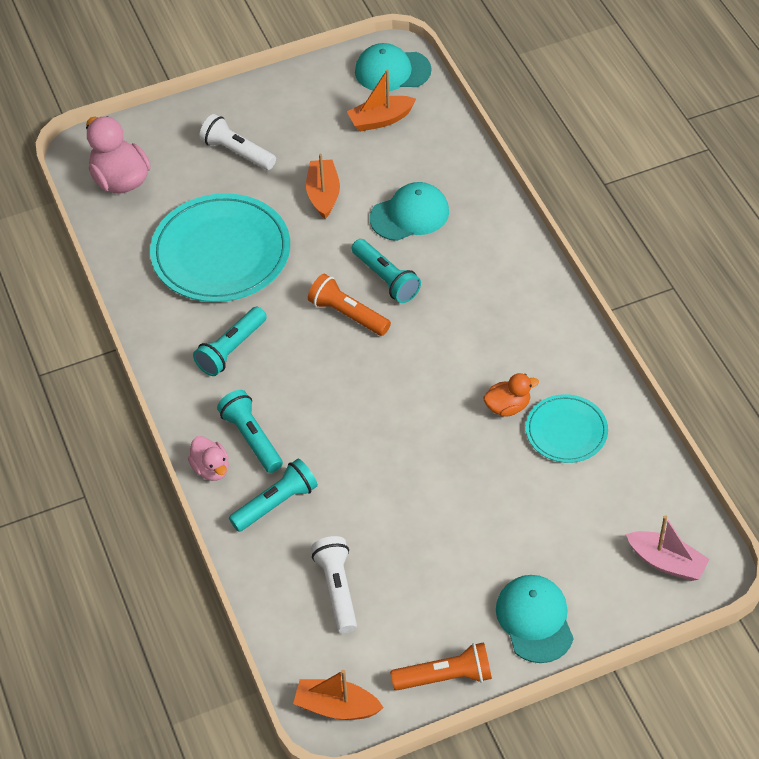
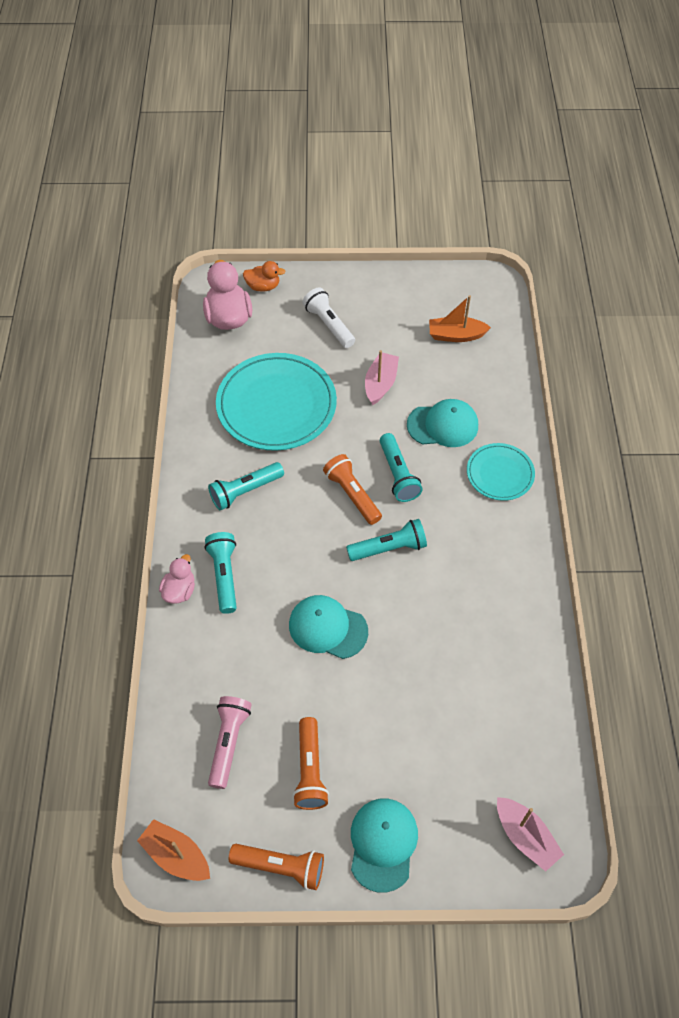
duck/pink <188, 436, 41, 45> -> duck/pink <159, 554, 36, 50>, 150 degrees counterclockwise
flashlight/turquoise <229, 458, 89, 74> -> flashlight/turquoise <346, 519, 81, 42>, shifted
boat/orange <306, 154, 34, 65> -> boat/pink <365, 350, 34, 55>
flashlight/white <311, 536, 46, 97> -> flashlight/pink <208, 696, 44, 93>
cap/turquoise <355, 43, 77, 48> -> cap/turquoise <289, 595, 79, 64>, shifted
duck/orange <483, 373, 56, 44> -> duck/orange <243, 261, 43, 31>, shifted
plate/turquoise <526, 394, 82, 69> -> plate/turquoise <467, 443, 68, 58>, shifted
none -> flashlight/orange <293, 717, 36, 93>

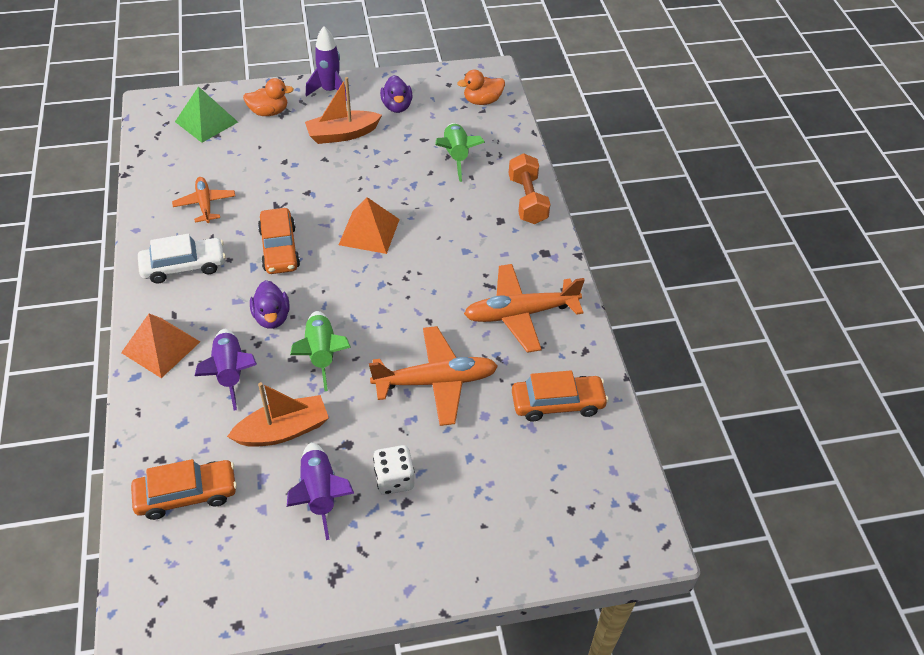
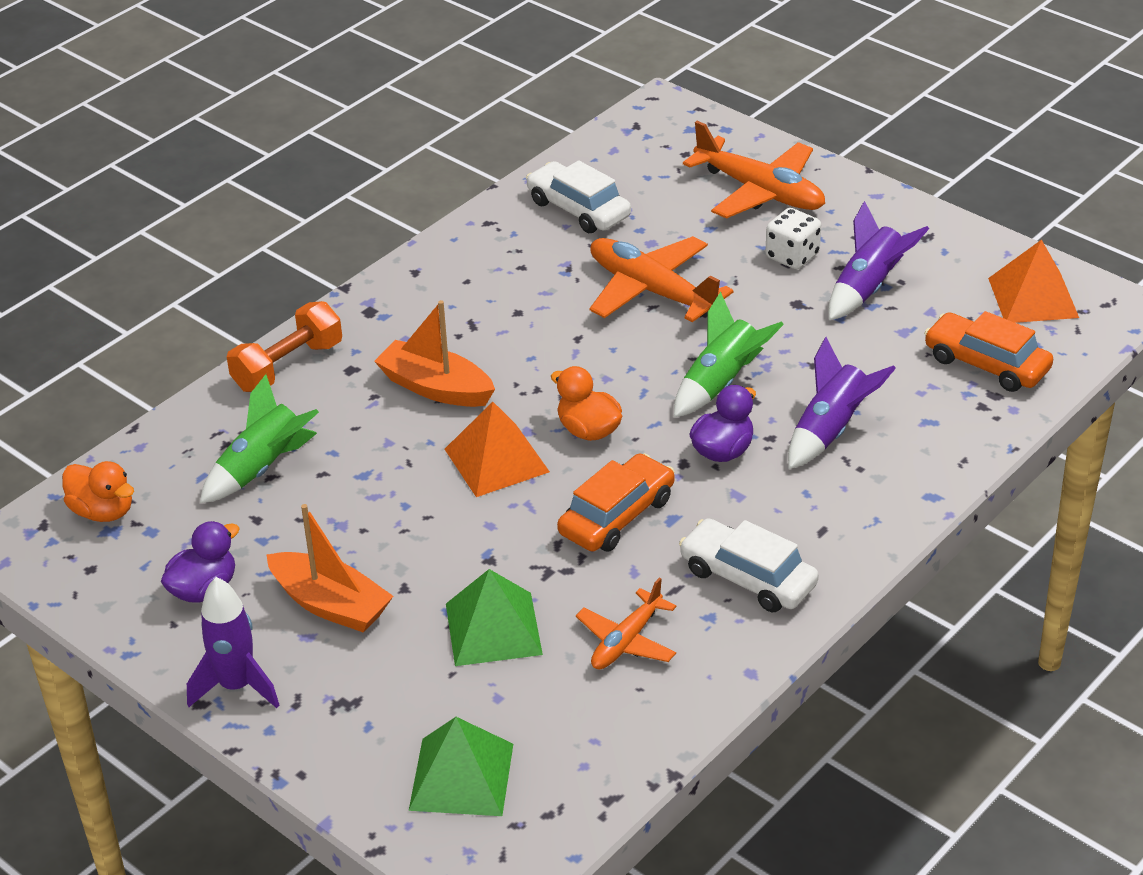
pyramid/orange <121, 314, 79, 64> -> pyramid/orange <988, 239, 91, 84>, shifted
boat/orange <227, 382, 102, 65> -> boat/orange <374, 300, 121, 107>, shifted
duck/orange <243, 78, 51, 38> -> duck/orange <551, 366, 71, 75>, shifted
plane/orange <464, 264, 121, 89> -> plane/orange <683, 121, 142, 98>, shifted
car/orange <512, 370, 97, 52> -> car/white <526, 160, 105, 73>
none -> pyramid/green <446, 569, 97, 97>

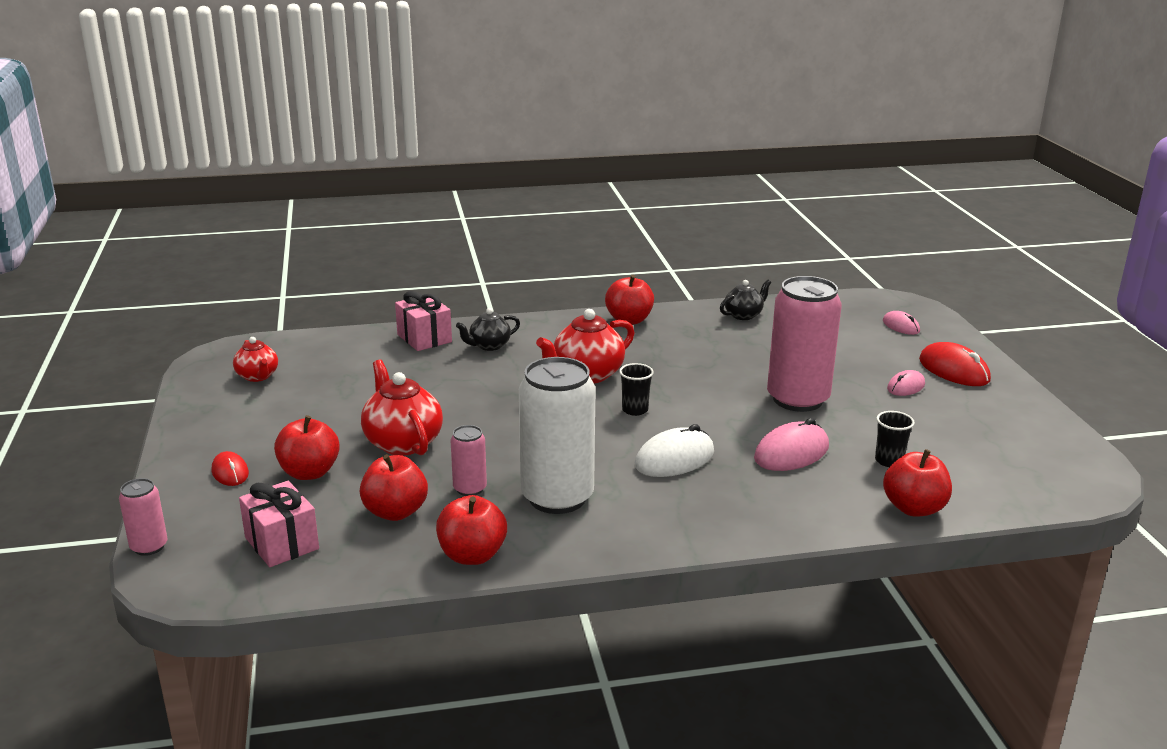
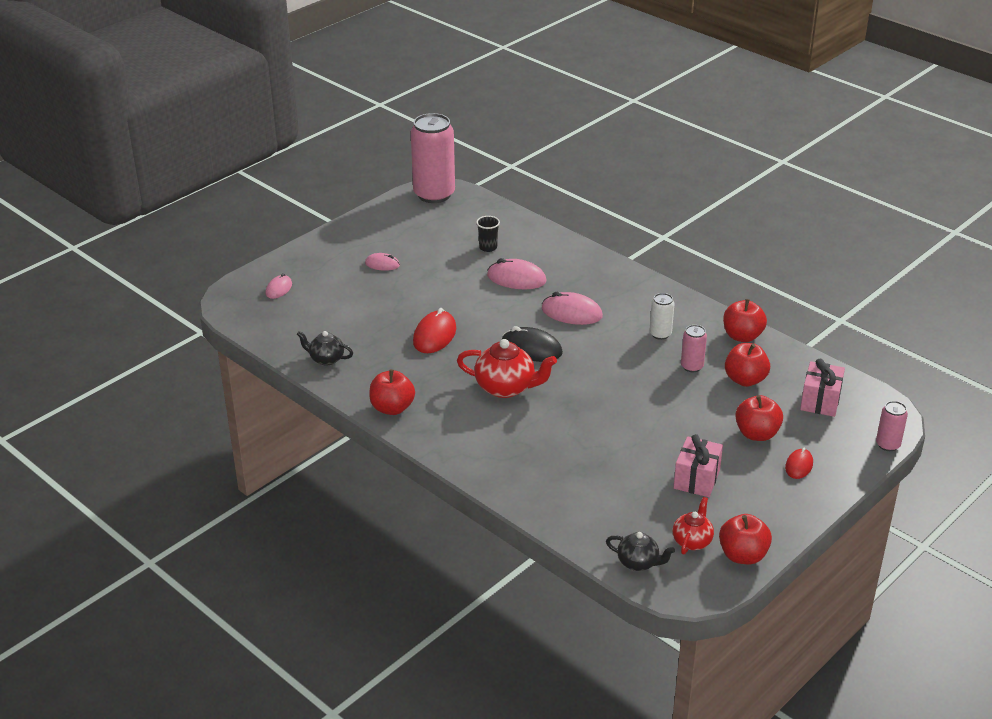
teapot/red <361, 360, 82, 96> -> none
gift/pink <395, 291, 57, 60> -> gift/pink <673, 434, 50, 63>, shifted
teapot/black <456, 308, 64, 43> -> teapot/black <606, 532, 69, 39>, shifted
can/white <519, 357, 77, 157> -> can/white <649, 293, 25, 47>, x0.47
cup/black <619, 363, 35, 53> -> mouse/black <502, 326, 61, 36>
mouse/white <635, 424, 79, 53> -> mouse/pink <542, 292, 61, 33>
can/pink <767, 276, 75, 136> -> can/pink <411, 113, 44, 90>, shifted
apple/red <883, 449, 69, 68> -> apple/red <719, 514, 53, 50>, shifted
mouse/red <919, 342, 72, 44> -> mouse/red <413, 308, 43, 45>, shifted

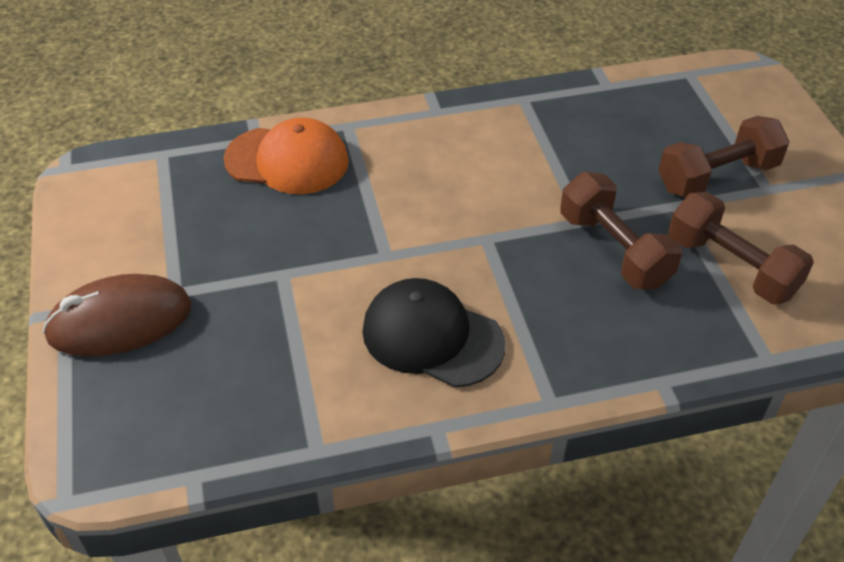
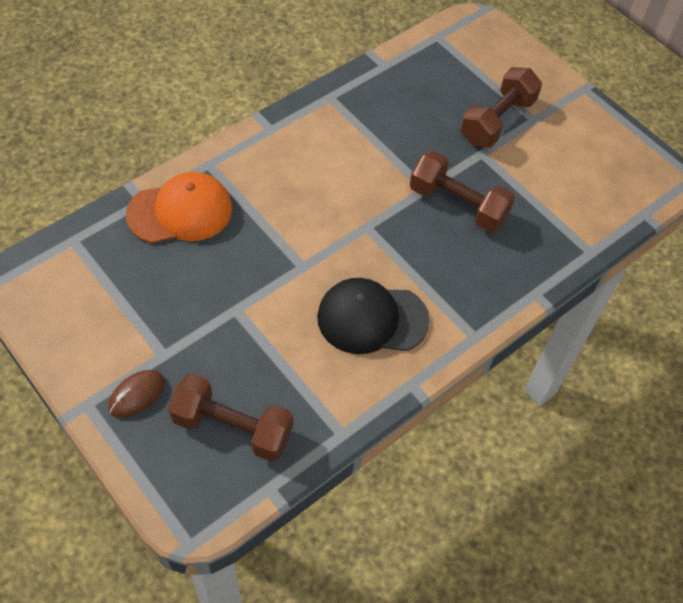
mouse/brown <43, 274, 149, 83> -> mouse/brown <108, 370, 57, 48>, x0.54
dumbbell/brown <668, 192, 146, 112> -> dumbbell/brown <168, 374, 125, 88>, shifted

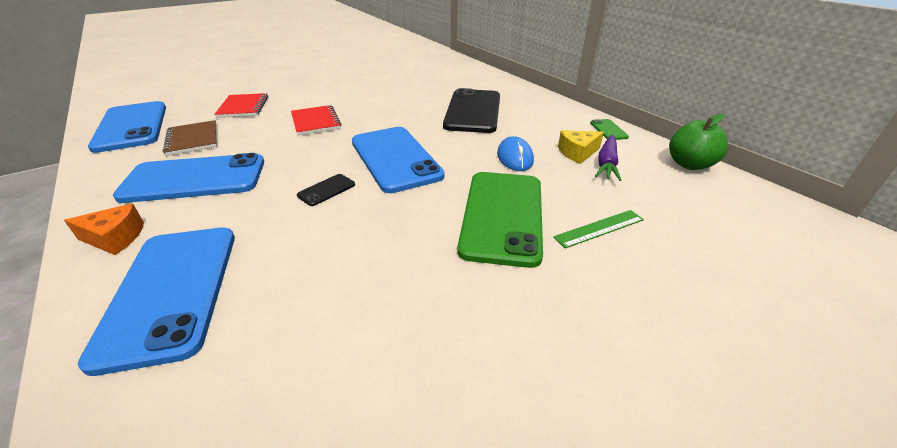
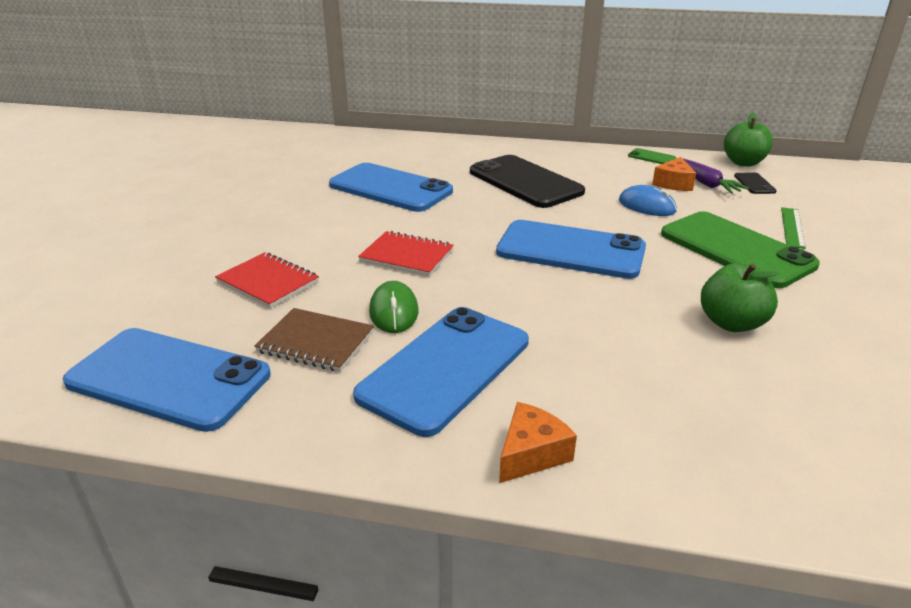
phone/blue <78, 227, 157, 149> -> phone/blue <329, 163, 124, 49>, shifted
phone/black <297, 174, 58, 32> -> phone/black <734, 172, 43, 22>, shifted
cheese/yellow <558, 130, 46, 34> -> cheese/orange <652, 157, 44, 34>
none -> mouse/green <369, 281, 50, 52>
none -> apple/green <701, 263, 79, 69>

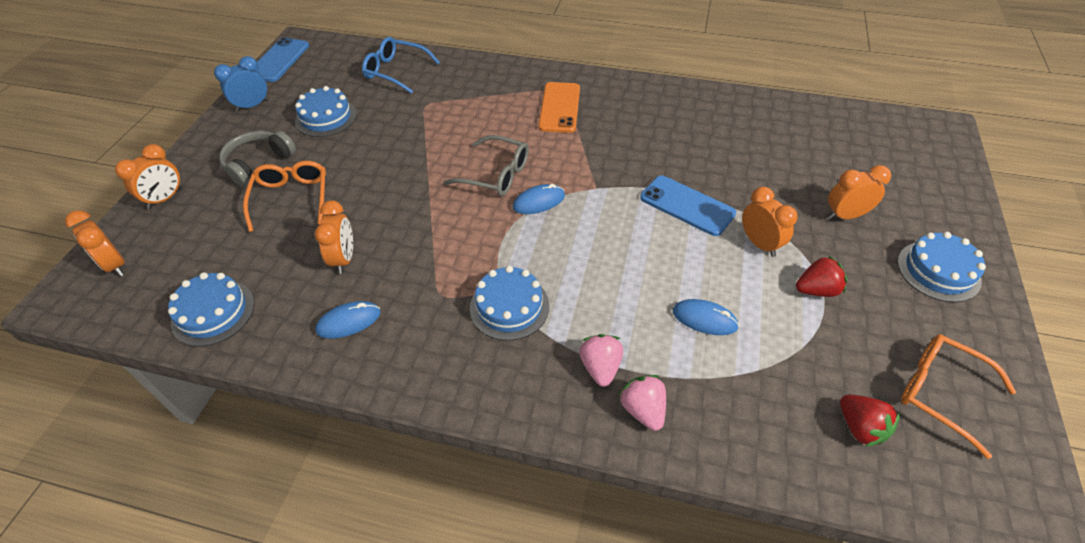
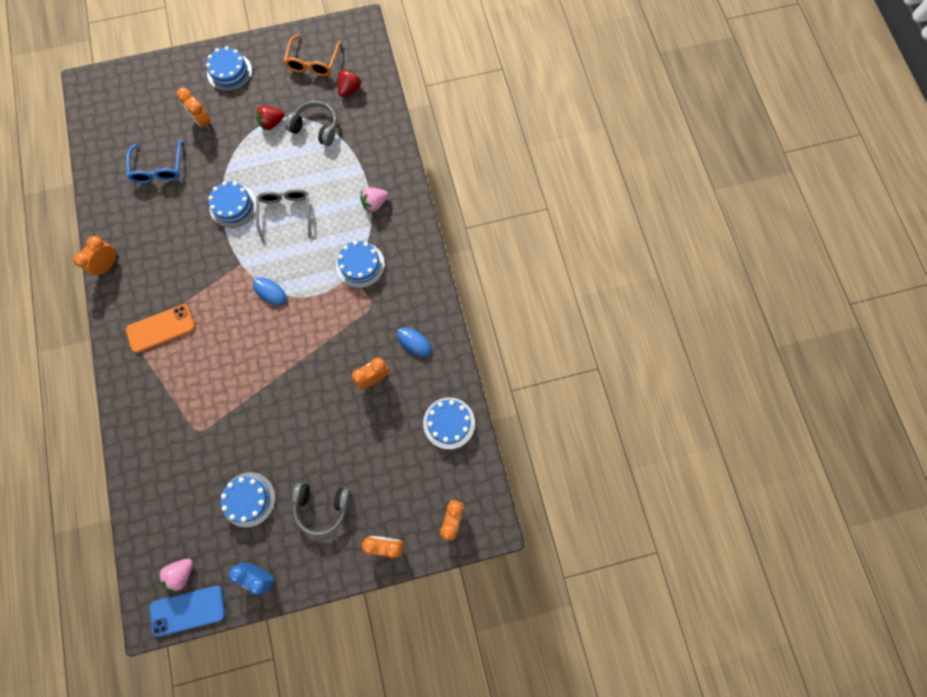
glasses/orange <243, 161, 83, 71> -> none
glasses/blue <362, 37, 78, 57> -> glasses/blue <126, 139, 56, 44>, shifted
glasses/grey <443, 135, 86, 61> -> glasses/grey <256, 189, 55, 54>, shifted
strawberry/pink <619, 375, 47, 56> -> strawberry/pink <157, 558, 36, 34>, shifted
phone/blue <640, 176, 96, 60> -> cake/blue <208, 182, 48, 46>
mouse/blue <673, 299, 66, 36> -> none
clock/orange <742, 187, 56, 70> -> clock/orange <73, 236, 44, 40>, shifted
strawberry/red <796, 255, 51, 42> -> strawberry/red <256, 105, 28, 25>, 75 degrees counterclockwise
none -> headphones/grey <285, 101, 52, 45>

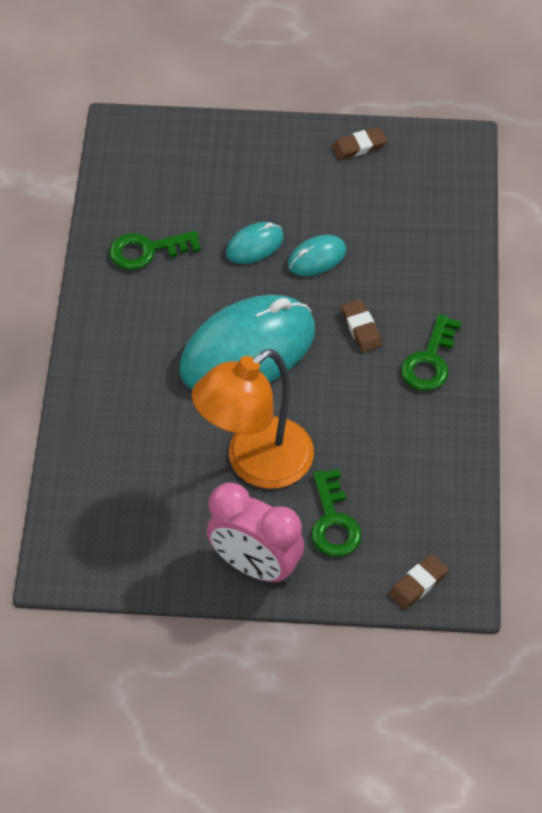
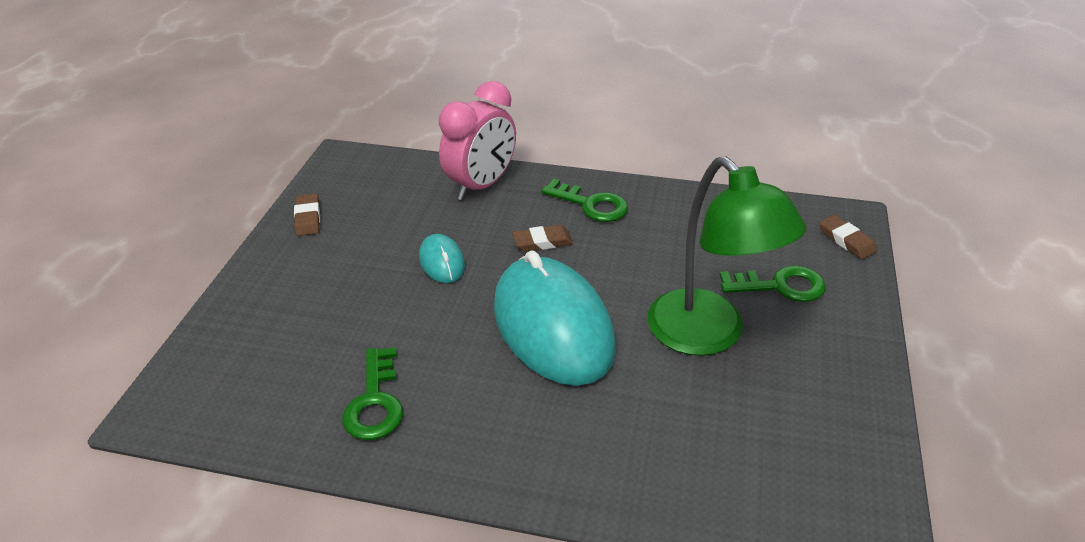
lamp/orange <192, 349, 122, 140> -> lamp/green <648, 156, 158, 200>
clock/pink <207, 482, 97, 102> -> clock/pink <439, 81, 77, 119>, shifted
mouse/turquoise <226, 222, 58, 42> -> none

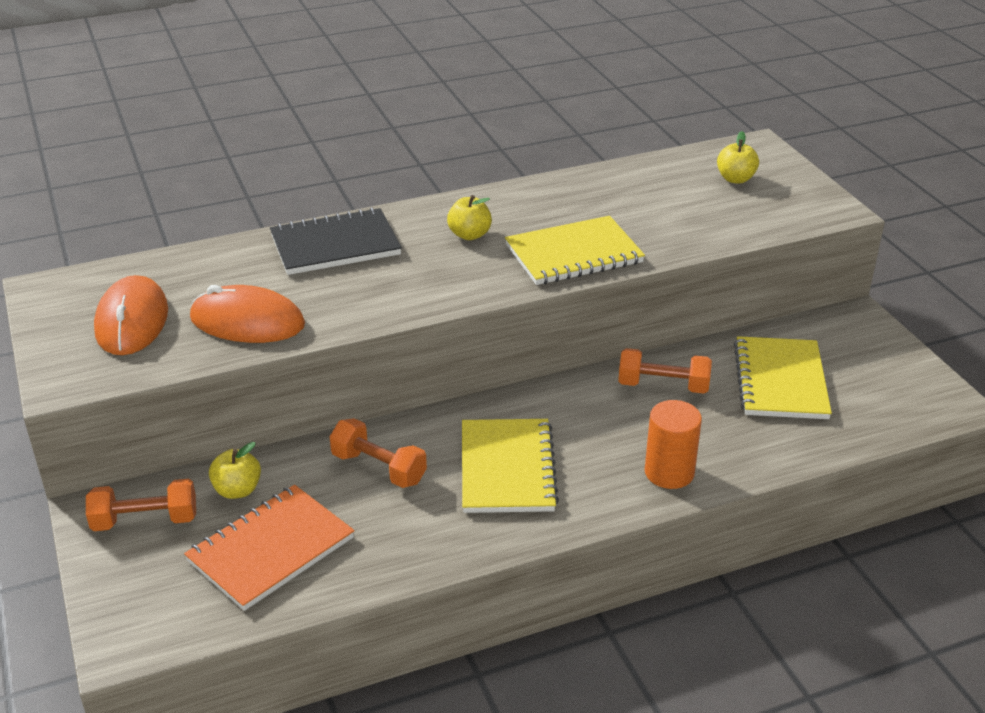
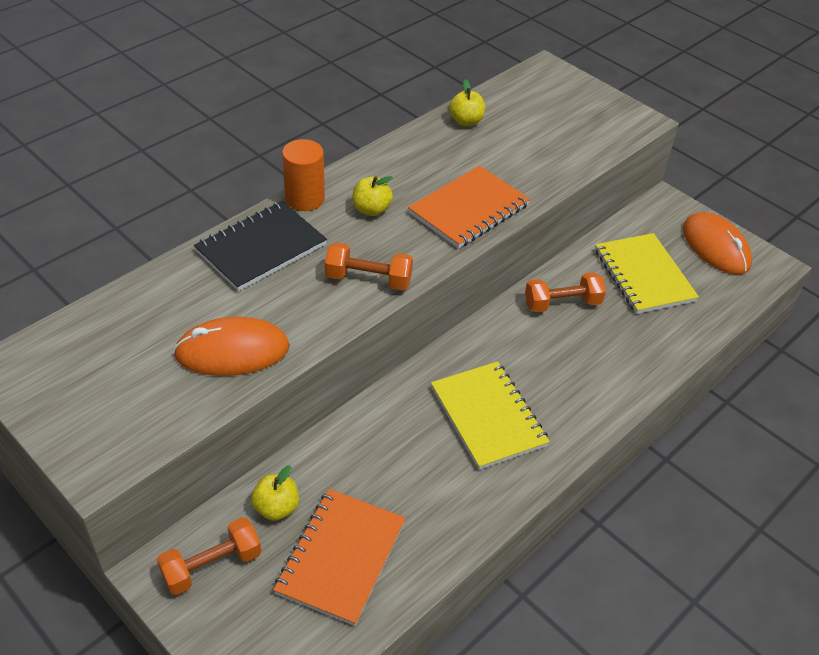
mouse/orange <94, 275, 74, 80> -> mouse/orange <683, 212, 69, 63>, shifted
dumbbell/orange <329, 418, 98, 70> -> dumbbell/orange <325, 243, 88, 48>, shifted
notebook/yellow <505, 216, 140, 69> -> notebook/orange <408, 166, 122, 83>
cylinder/orange <645, 400, 57, 89> -> cylinder/orange <282, 139, 43, 72>, shifted
apple/yellow <717, 131, 42, 53> -> apple/yellow <449, 79, 36, 47>, shifted

